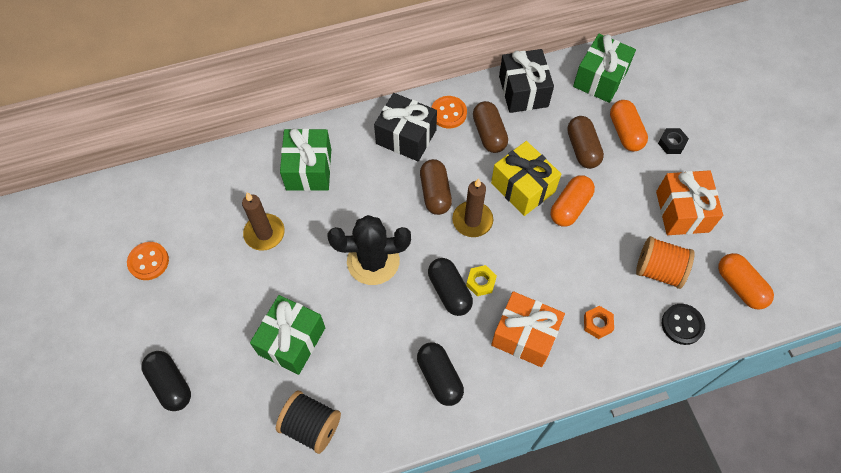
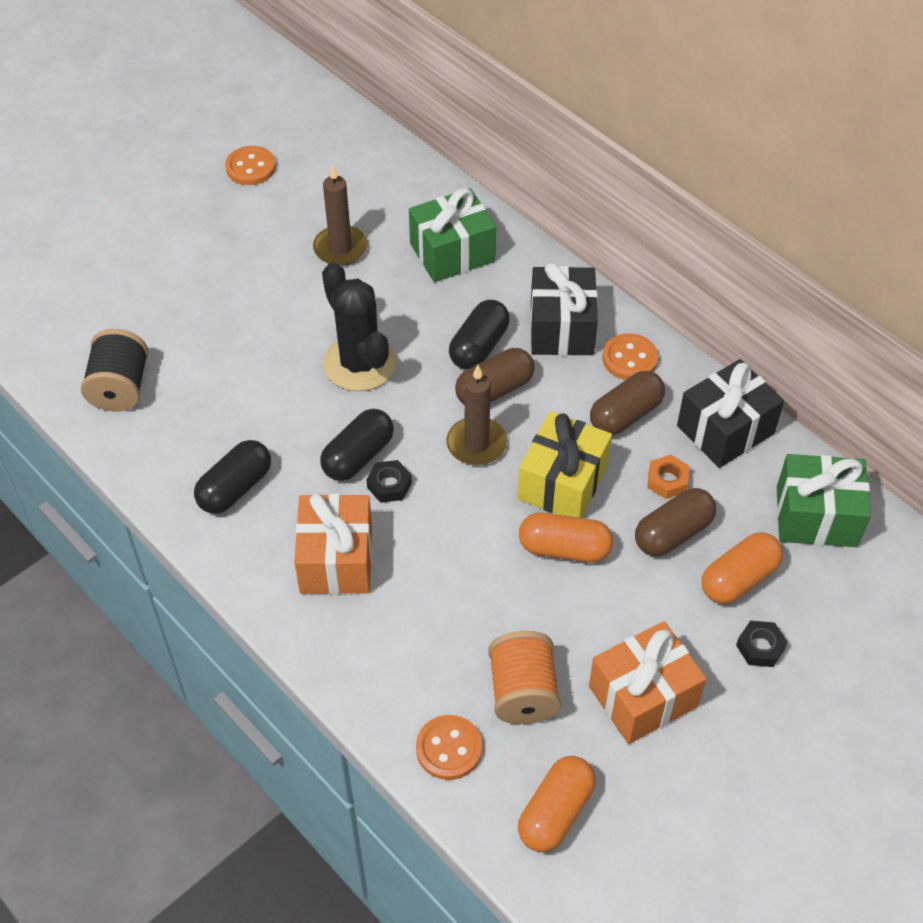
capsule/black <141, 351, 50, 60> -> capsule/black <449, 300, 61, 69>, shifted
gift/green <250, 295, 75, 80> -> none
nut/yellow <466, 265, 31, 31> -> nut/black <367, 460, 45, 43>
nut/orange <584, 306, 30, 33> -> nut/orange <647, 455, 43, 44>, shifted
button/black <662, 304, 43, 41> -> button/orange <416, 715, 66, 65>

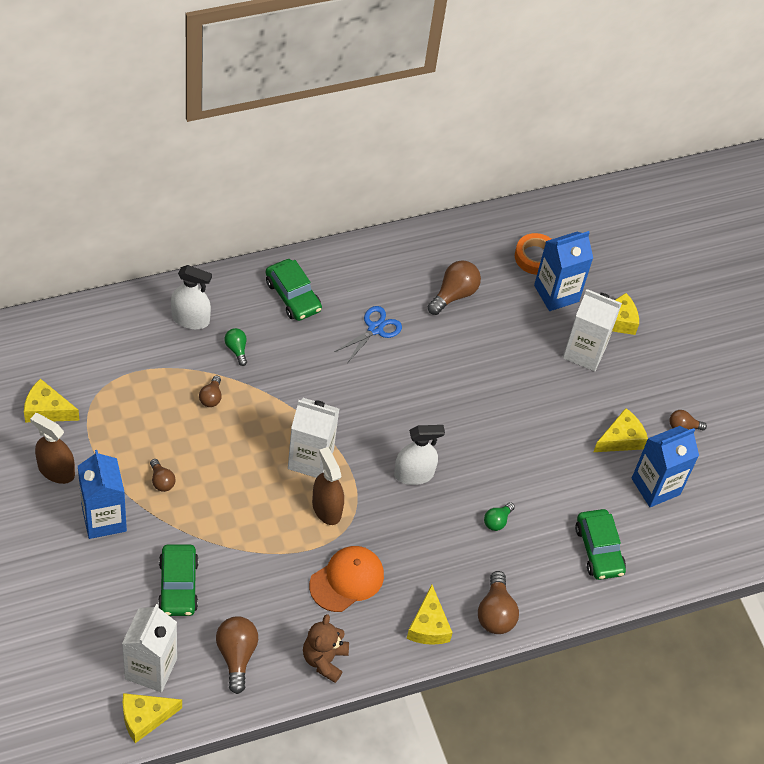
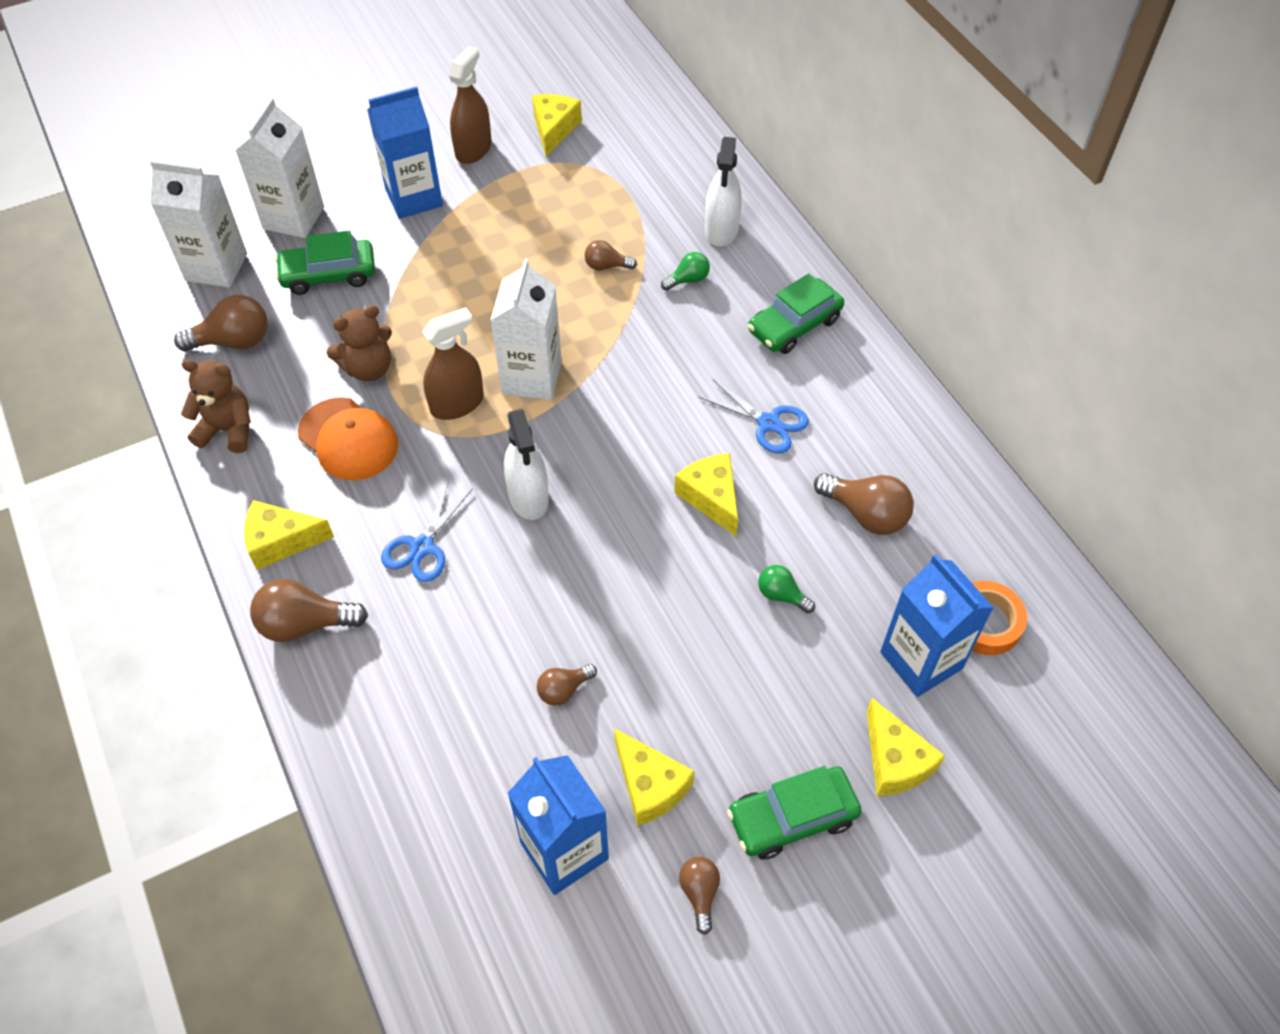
cheese/yellow <123, 693, 59, 50> -> cheese/yellow <674, 453, 64, 83>, shifted
light bulb/brown <150, 459, 25, 33> -> light bulb/brown <537, 664, 60, 42>, shifted
light bulb/green <484, 502, 31, 29> -> light bulb/green <758, 565, 57, 48>, shifted
carton/white <563, 289, 59, 82> -> carton/white <235, 98, 89, 140>, shifted
car/green <575, 509, 51, 71> -> car/green <727, 766, 135, 94>, shifted
none -> teddy bear/brown <327, 305, 65, 76>
none -> scissors/blue <381, 480, 92, 102>

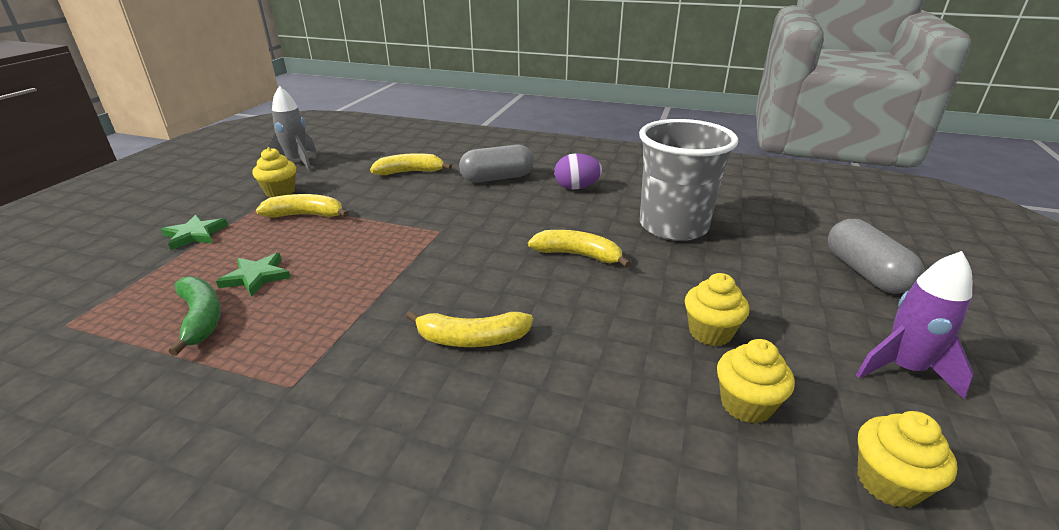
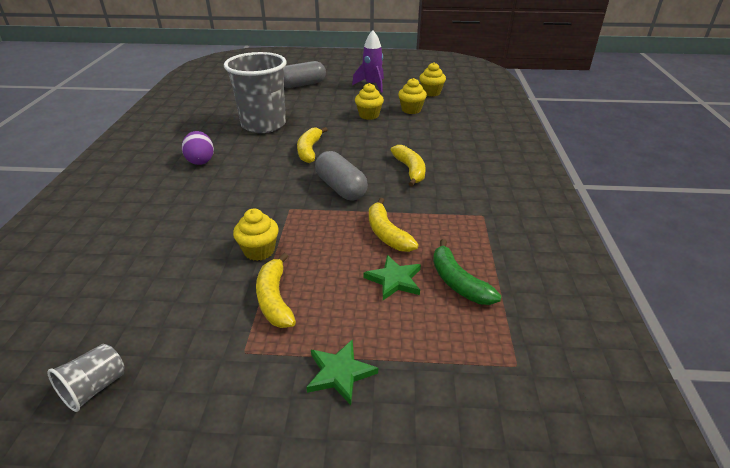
banana/green <168, 277, 53, 79> -> banana/green <433, 239, 68, 66>, 75 degrees counterclockwise
cupcake/yellow <253, 147, 43, 50> -> cupcake/yellow <233, 209, 46, 52>, shifted
rocket/grey <267, 86, 49, 85> -> cup/grey <47, 344, 78, 68>
banana/yellow <370, 153, 82, 22> -> banana/yellow <369, 198, 50, 54>, shifted
capsule/grey <459, 144, 75, 39> -> capsule/grey <315, 151, 53, 49>, shifted

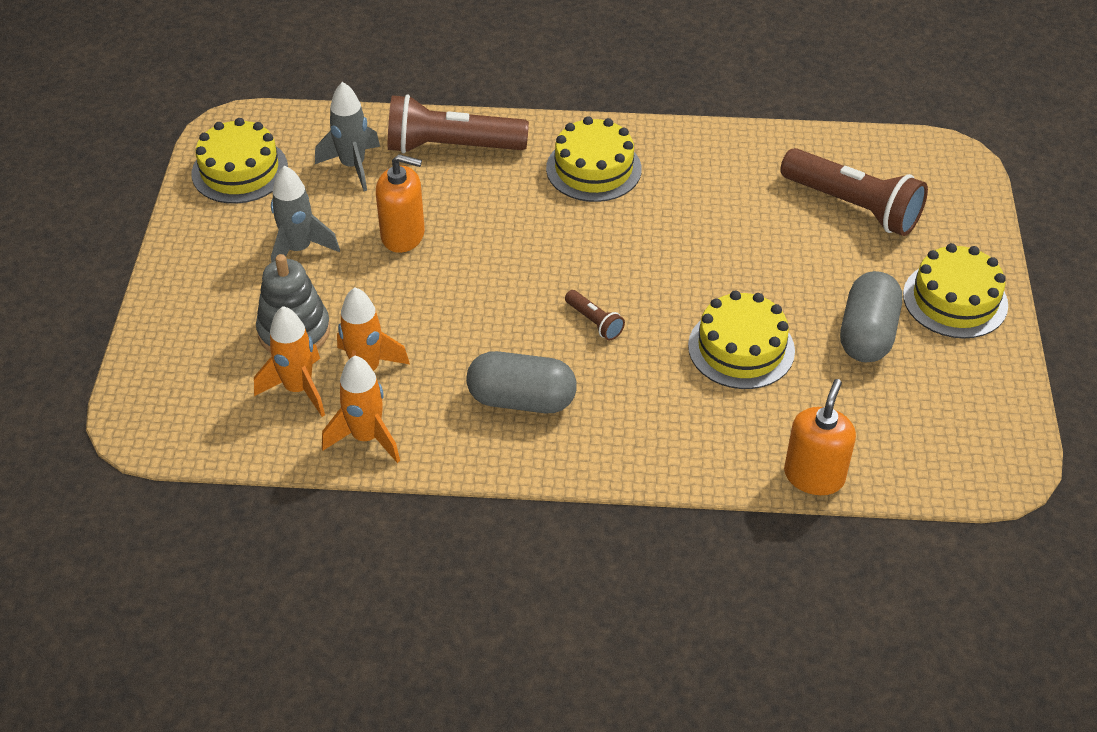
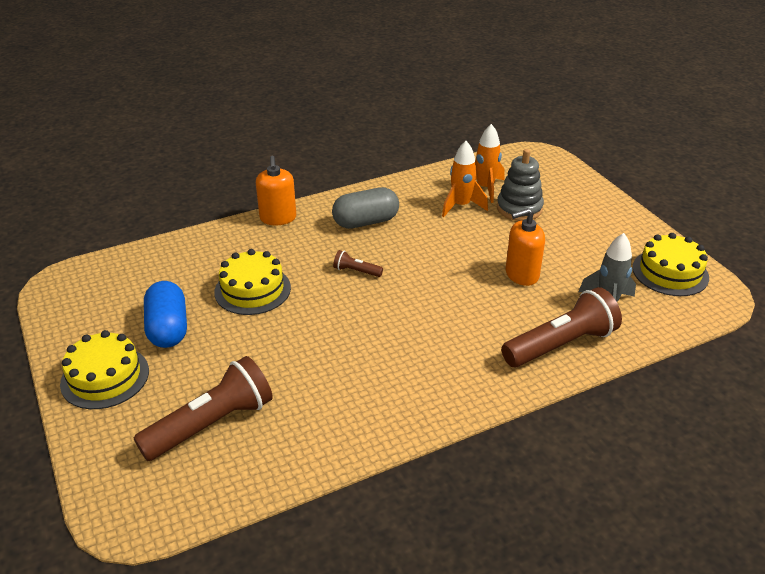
rocket/grey <271, 165, 69, 98> -> none
rocket/orange <322, 356, 78, 107> -> none
cake/yellow <546, 116, 96, 86> -> none
flashlight/brown <780, 148, 148, 88> -> flashlight/brown <134, 356, 139, 105>, 135 degrees clockwise
soap dispenser/orange <784, 379, 72, 116> -> soap dispenser/orange <256, 156, 40, 69>, shifted
capsule/grey <840, 271, 62, 91> -> capsule/blue <144, 281, 43, 67>

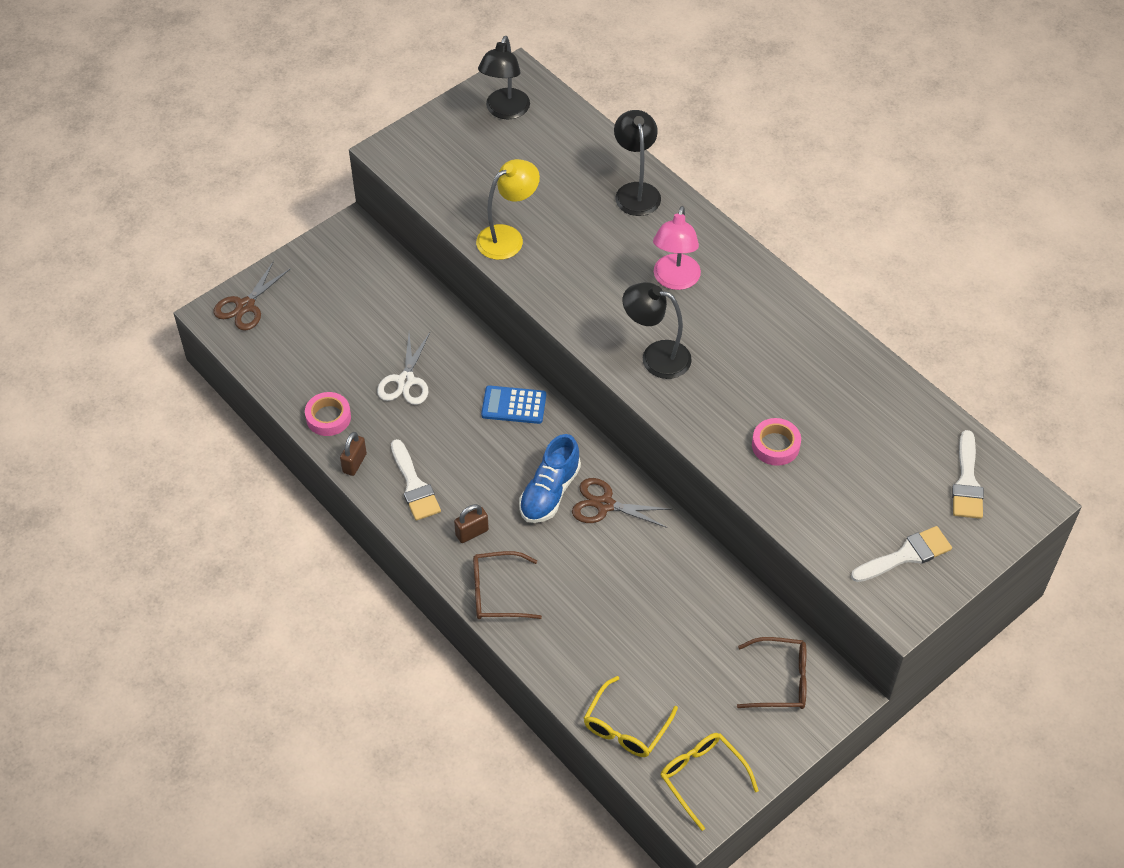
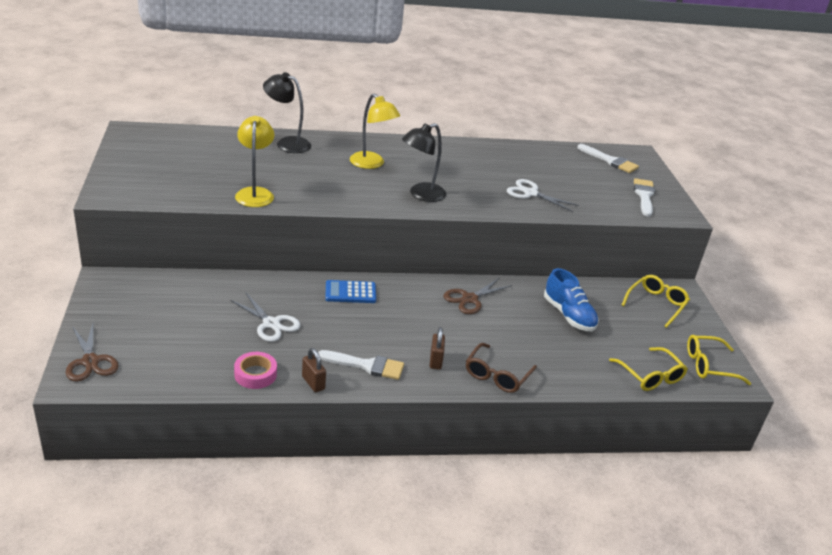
lamp/black <478, 36, 52, 83> -> none
calculator/blue <481, 385, 65, 39> -> calculator/blue <325, 280, 51, 23>, 45 degrees clockwise
shoe/blue <519, 434, 62, 89> -> shoe/blue <544, 268, 55, 63>, shifted
lamp/pink <653, 206, 48, 84> -> lamp/yellow <350, 93, 50, 76>
glasses/brown <737, 637, 70, 72> -> glasses/yellow <622, 275, 68, 53>
tape/pink <752, 418, 49, 48> -> scissors/white <507, 179, 72, 33>

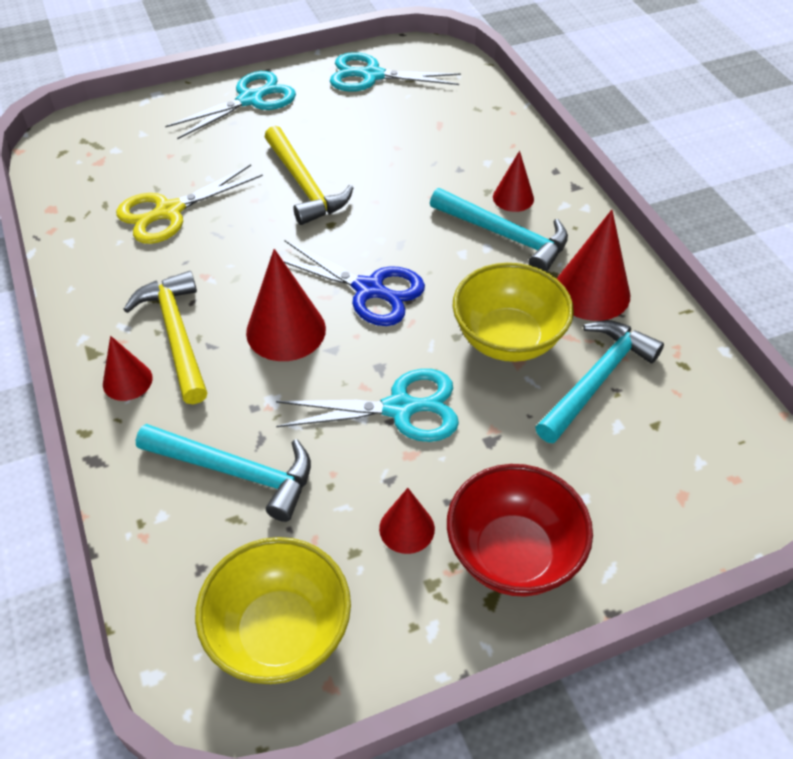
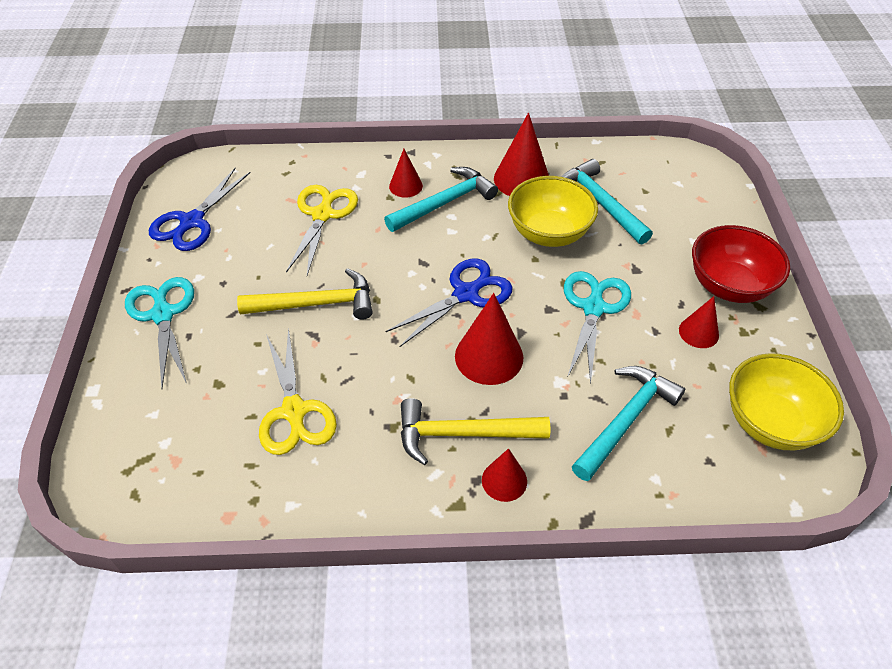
scissors/turquoise <330, 52, 131, 40> -> scissors/blue <149, 168, 102, 83>
none -> scissors/yellow <286, 185, 72, 90>

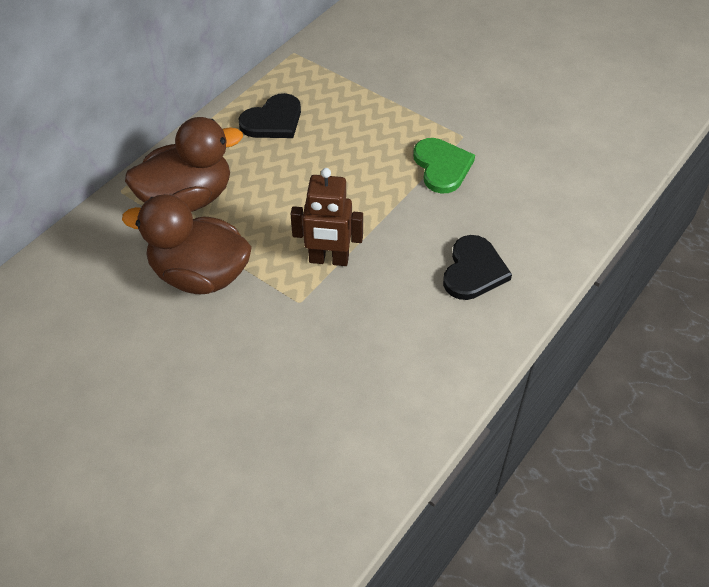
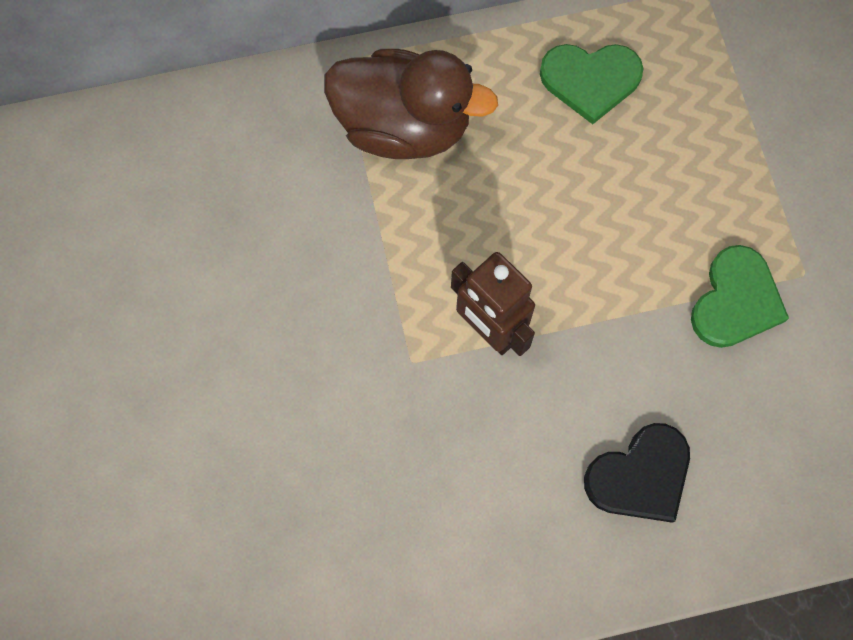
duck/brown <122, 194, 130, 100> -> none
heart/black <239, 93, 62, 45> -> heart/green <540, 44, 104, 80>

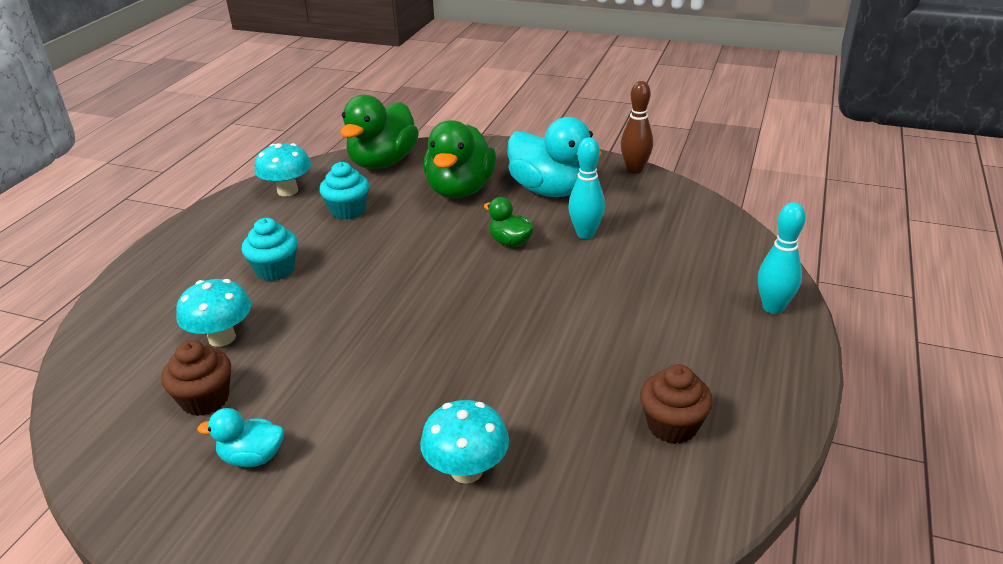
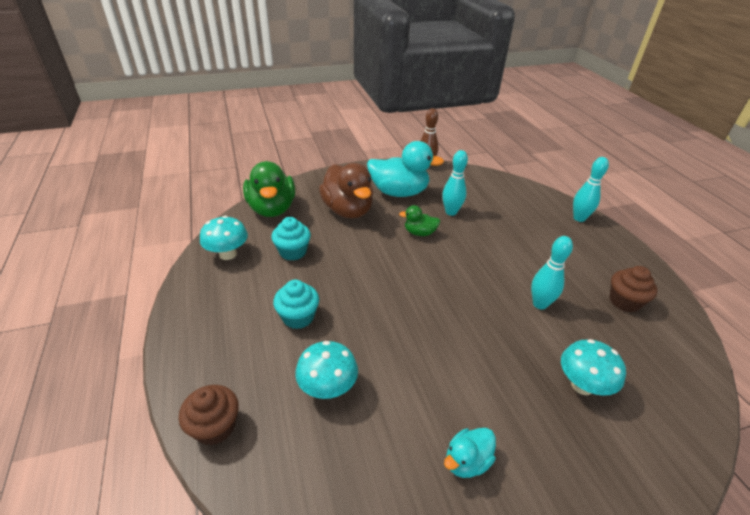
cupcake/brown <161, 340, 70, 76> -> cupcake/brown <179, 385, 60, 60>, shifted
duck/green <423, 120, 73, 78> -> duck/brown <319, 163, 54, 55>
none -> bowling pin/turquoise <531, 236, 42, 73>

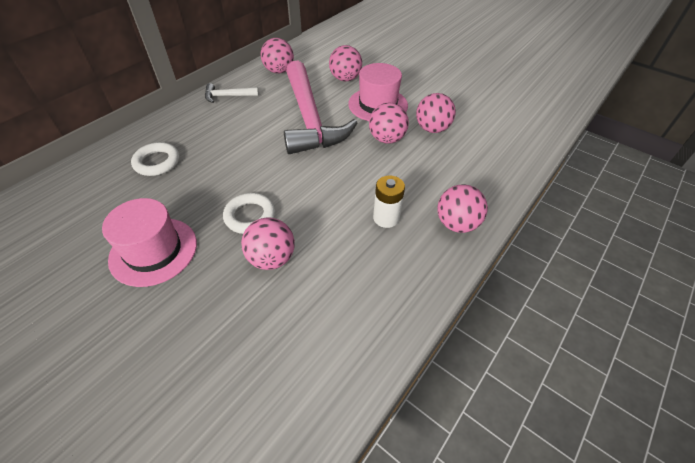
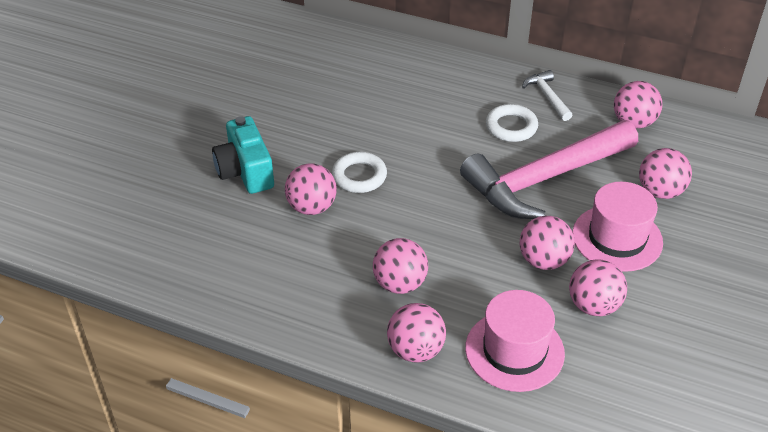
hat/pink <102, 198, 95, 89> -> hat/pink <465, 290, 100, 102>, shifted
ring/white <131, 142, 48, 34> -> ring/white <486, 104, 52, 38>, shifted
battery/white <373, 176, 32, 52> -> ball/pink <373, 238, 55, 56>
none -> camera/turquoise <212, 116, 62, 78>

